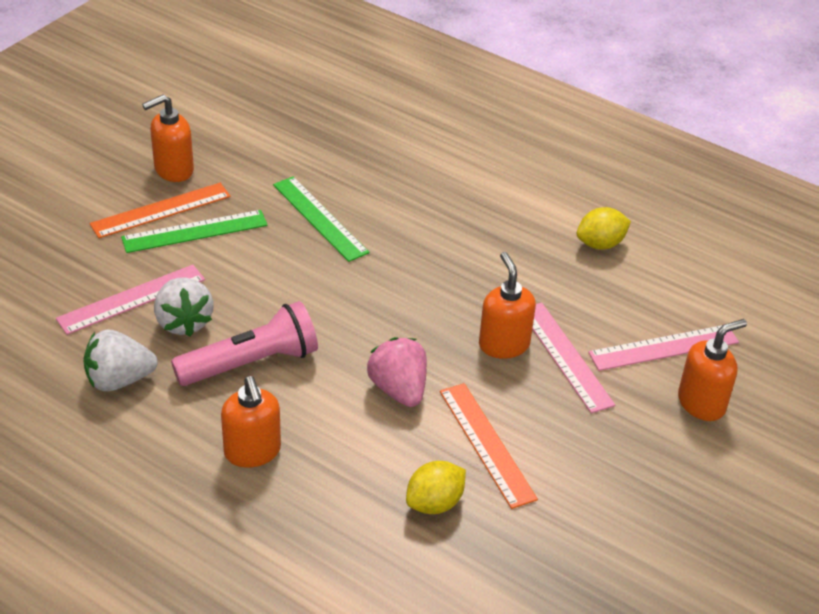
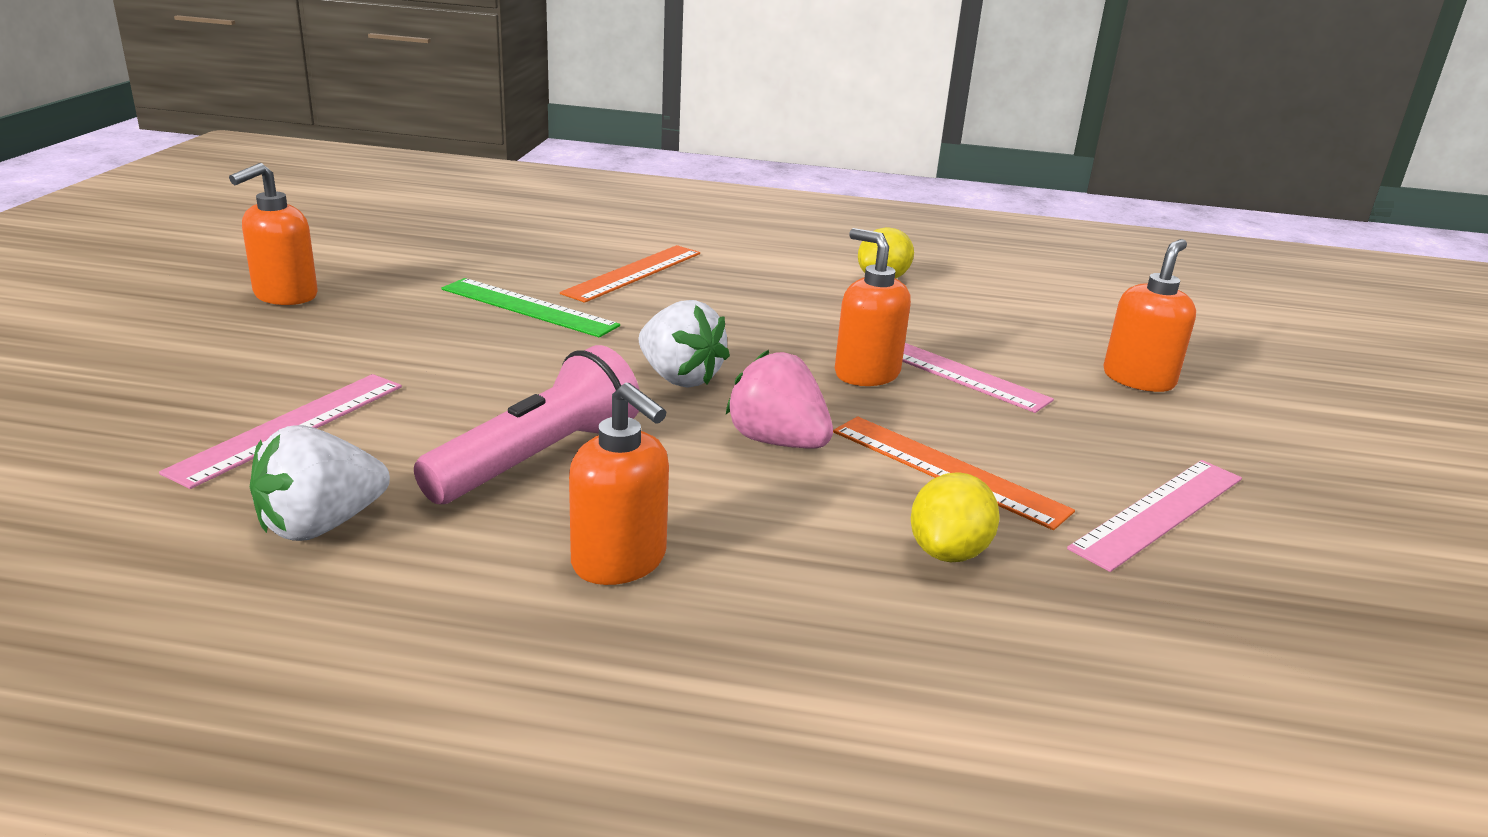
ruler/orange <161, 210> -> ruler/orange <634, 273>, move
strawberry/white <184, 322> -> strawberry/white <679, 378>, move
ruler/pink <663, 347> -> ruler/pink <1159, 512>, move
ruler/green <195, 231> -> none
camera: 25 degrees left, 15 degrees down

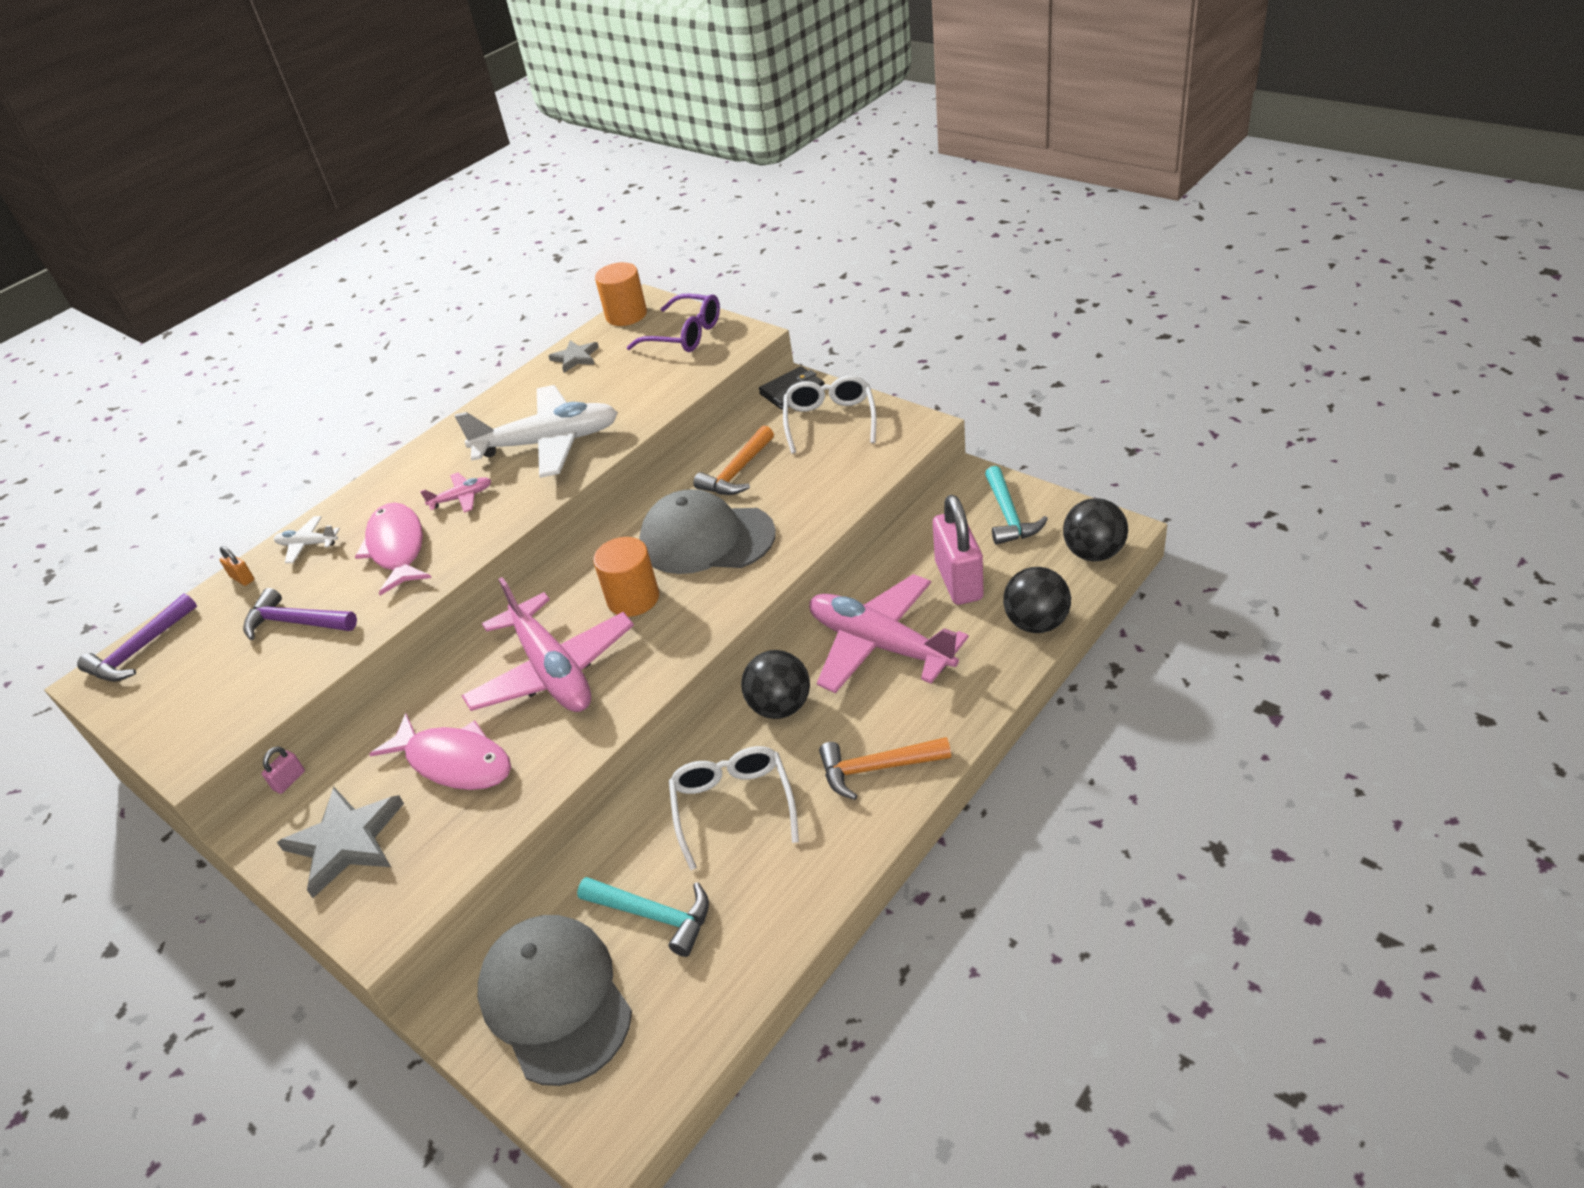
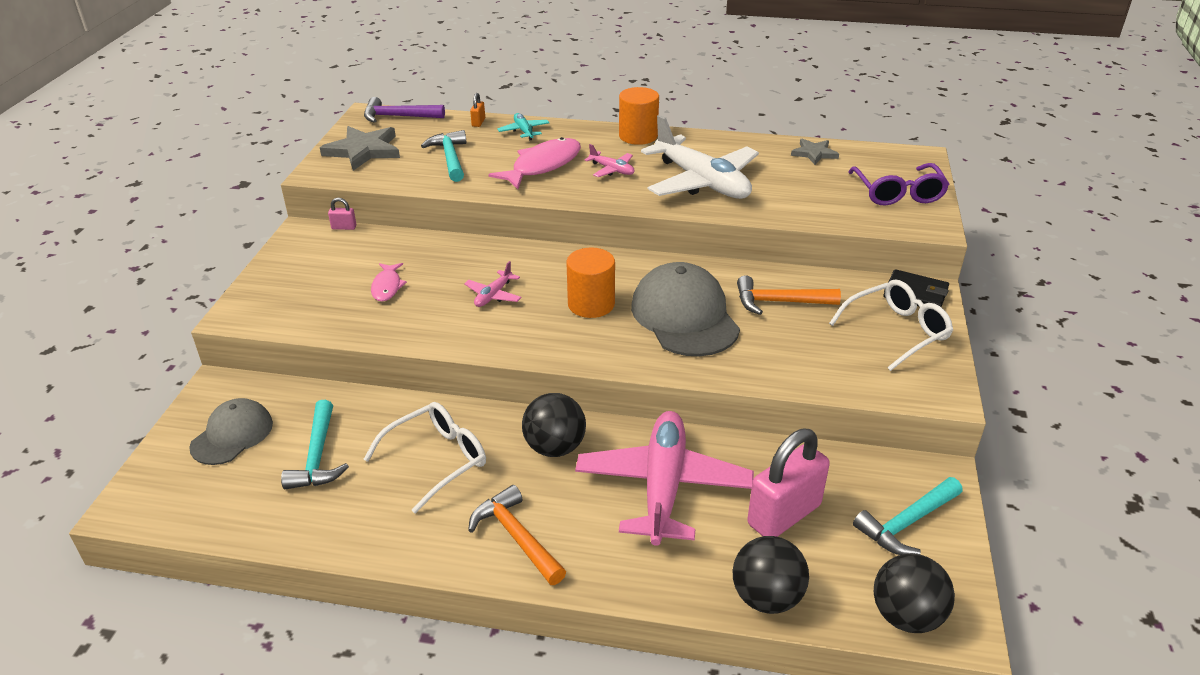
cap/grey <555, 1000> -> cap/grey <232, 435>, x0.61
star/grey <346, 842> -> star/grey <363, 150>, move
fish/pink <454, 762> -> fish/pink <387, 286>, x0.56
hammer/purple <295, 622> -> hammer/turquoise <450, 158>
plane/pink <552, 670> -> plane/pink <493, 295>, x0.43
plane/white <308, 544> -> plane/turquoise <524, 131>
cylinder/orange <626, 315> -> cylinder/orange <638, 136>, move
camera: 55 degrees right, 5 degrees down

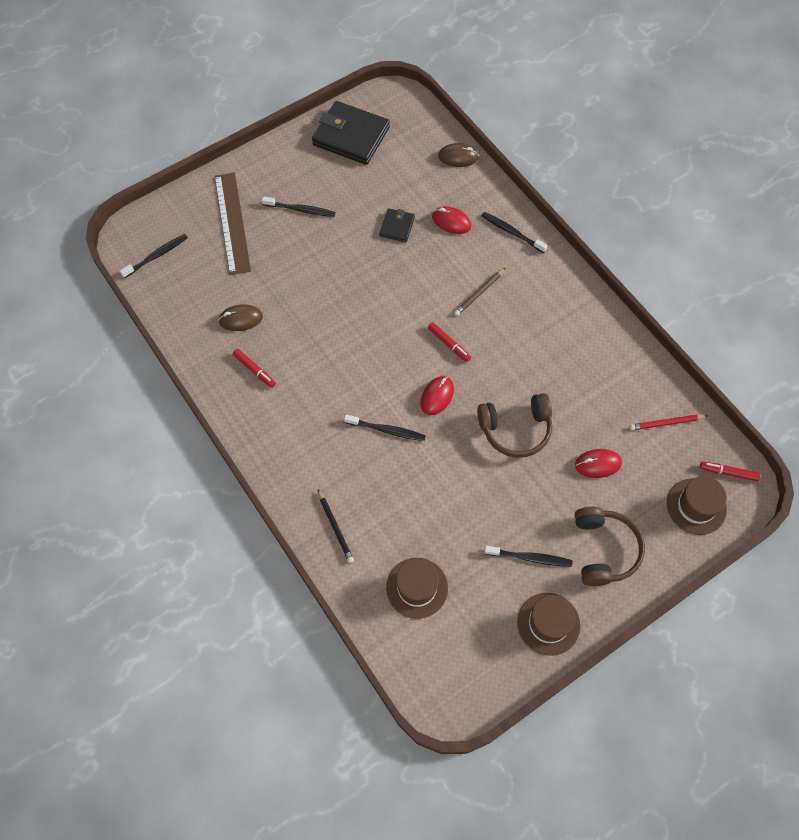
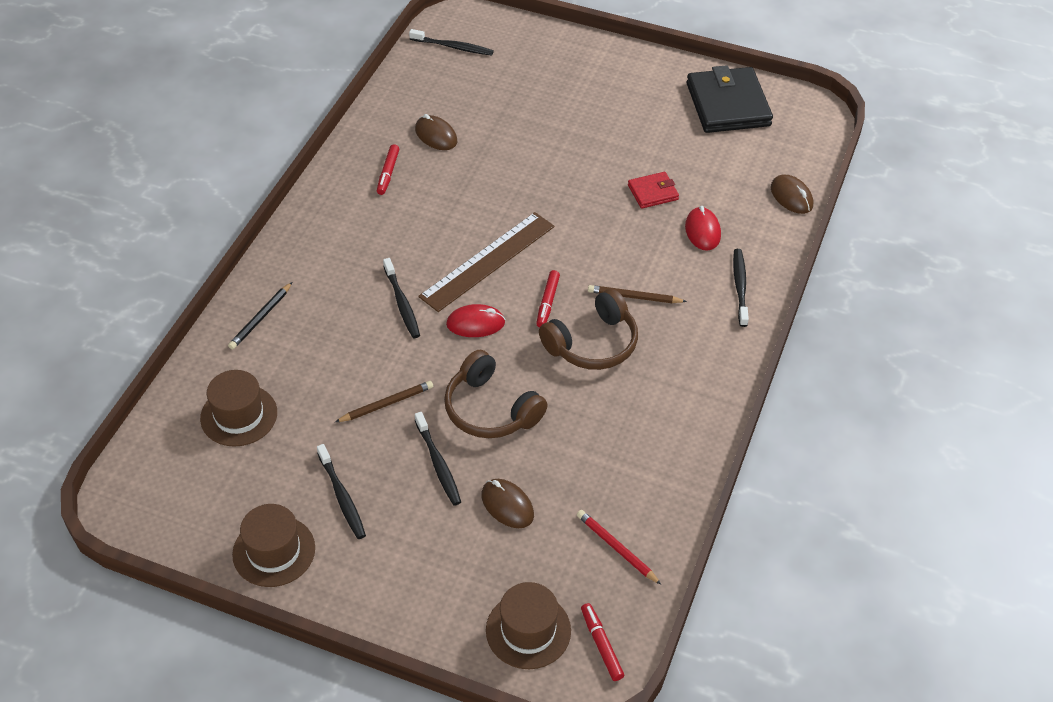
none -> pencil/brown <386, 404>
toothbrush/black <300, 210> -> toothbrush/black <438, 464>, move
ruler/brown <232, 222> -> ruler/brown <488, 261>, move
mouse/red <598, 464> -> mouse/brown <507, 505>
headphones/brown <604, 550> -> headphones/brown <593, 344>, move
wallet/black <397, 226> -> wallet/red <653, 192>
camera: 55 degrees right, 15 degrees down

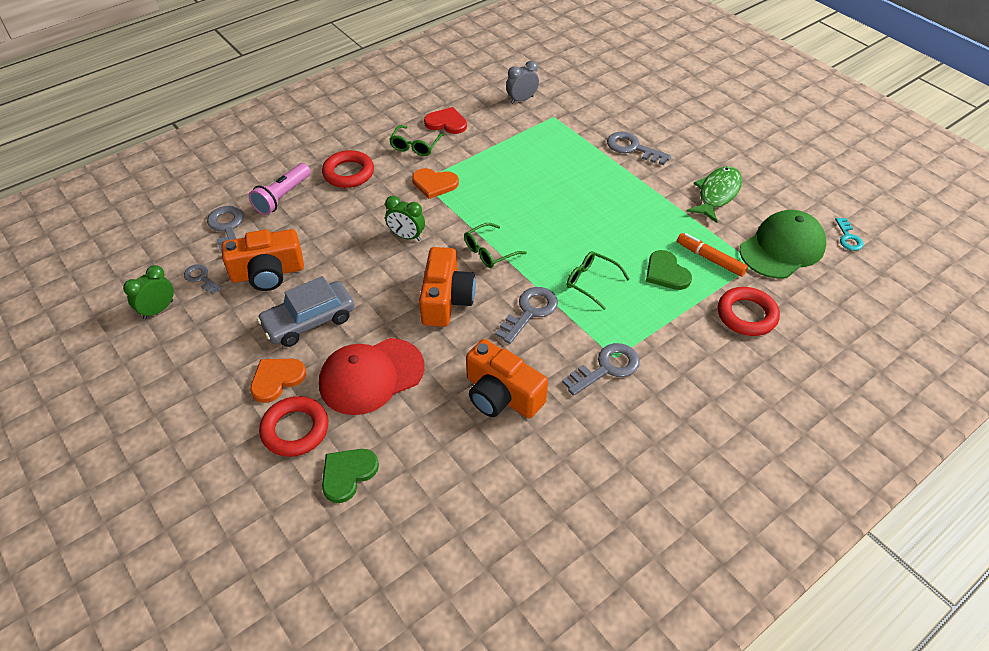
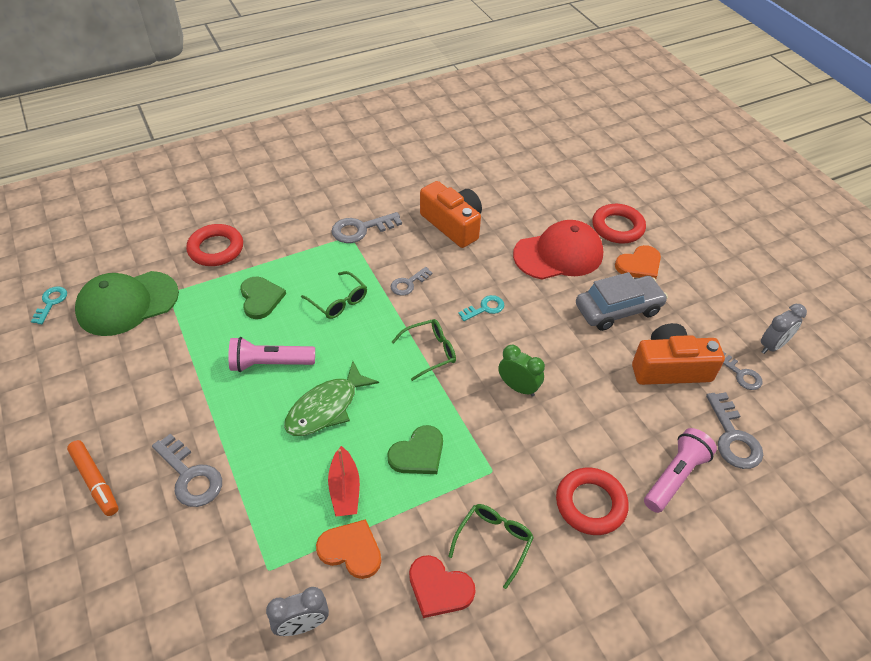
marker/orange <710, 259> -> marker/orange <95, 481>, move
none -> flashlight/pink <270, 363>
fish/green <717, 194> -> fish/green <326, 408>, move
heart/orange <434, 184> -> heart/orange <351, 550>, move
none -> boat/red <345, 489>
heart/green <348, 474> -> heart/green <418, 453>, move
key/grey <530, 312> -> key/grey <408, 284>, x0.62
camera/orange <446, 299> -> key/turquoise <485, 308>
clock/green <158, 310> -> clock/grey <772, 346>
camera: 170 degrees left, 0 degrees up

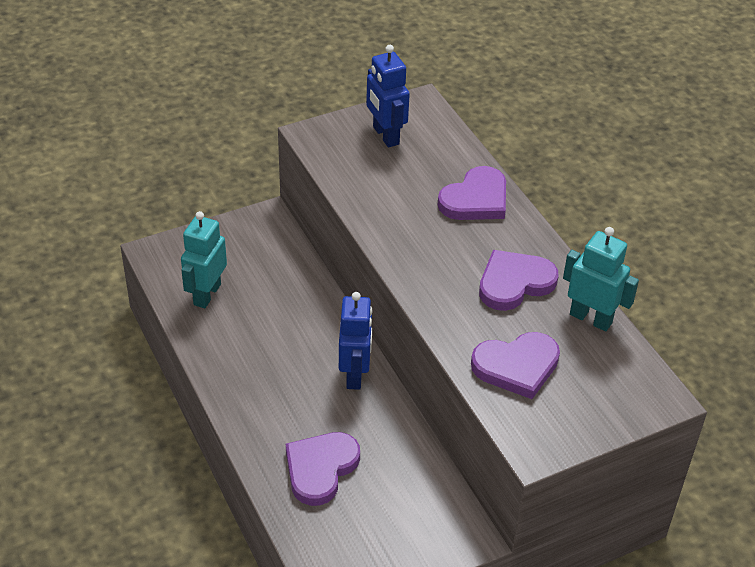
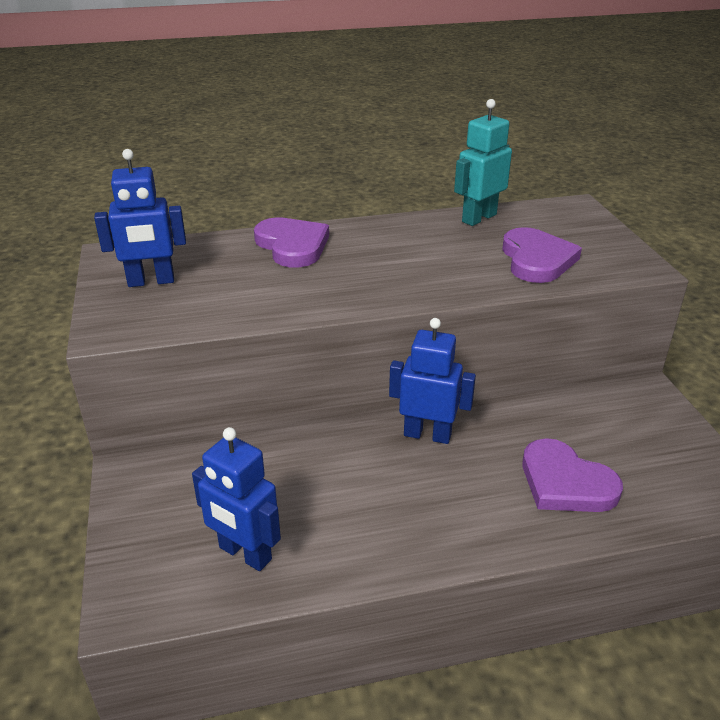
robot/turquoise <206, 294> -> robot/blue <244, 554>
heart/purple <514, 283> -> none
camera: 75 degrees left, 10 degrees down

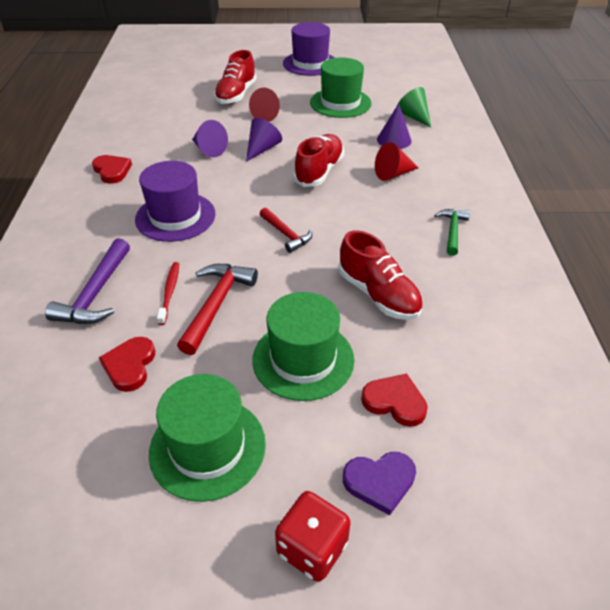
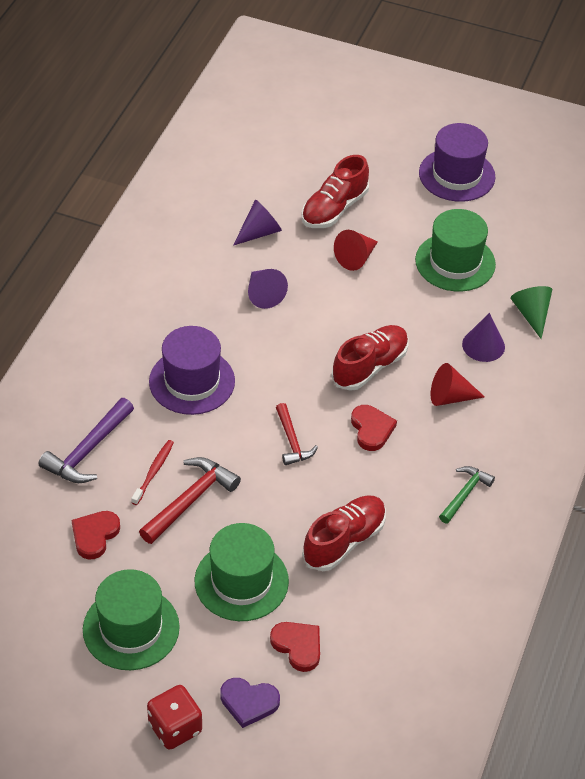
cone/purple <262, 149> -> cone/purple <259, 232>, move
shoe/red <378, 295> -> shoe/red <344, 541>, 120 degrees counterclockwise
heart/red <112, 171> -> heart/red <371, 429>, move
camera: 20 degrees right, 5 degrees up

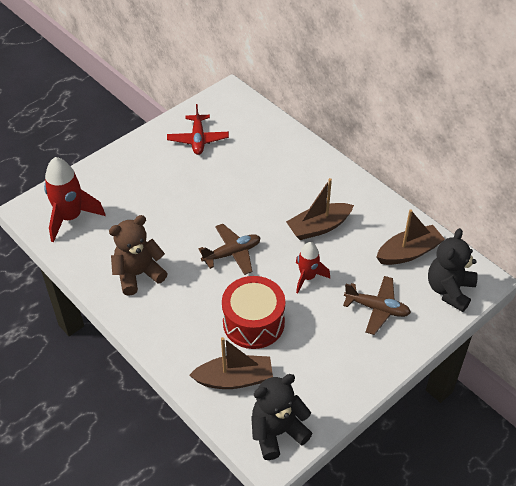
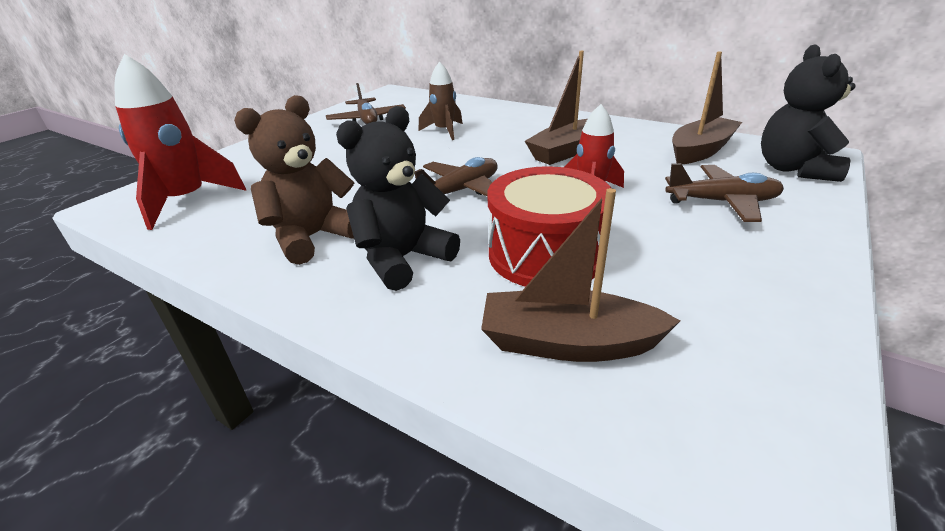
plane/red <198, 139> -> plane/brown <367, 120>
teddy bear/black <277, 432> -> teddy bear/black <402, 259>, move
none -> rocket/brown <444, 131>
boat/brown <234, 379> -> boat/brown <568, 343>, 150 degrees counterclockwise
camera: 15 degrees left, 15 degrees down

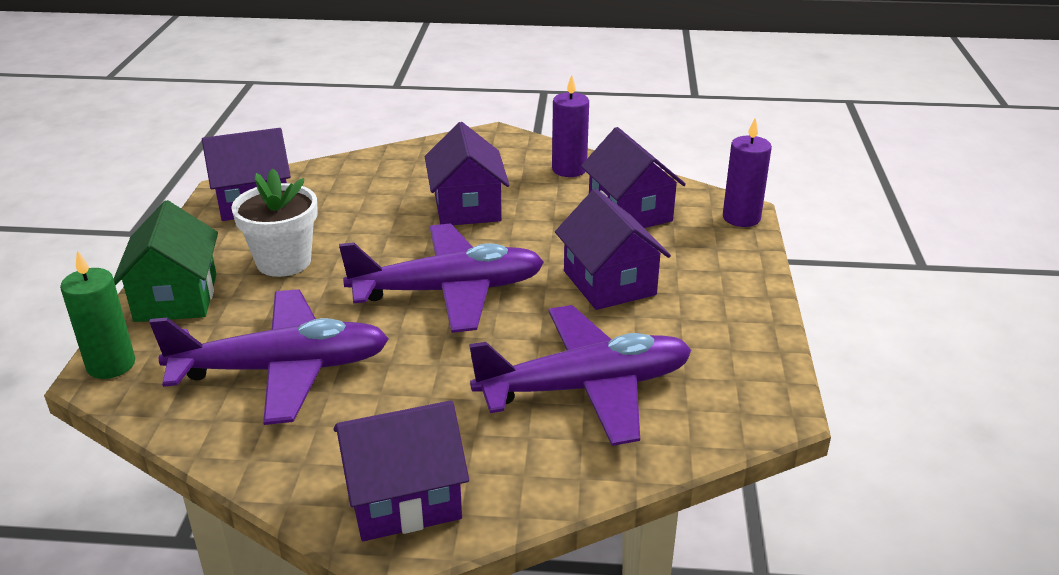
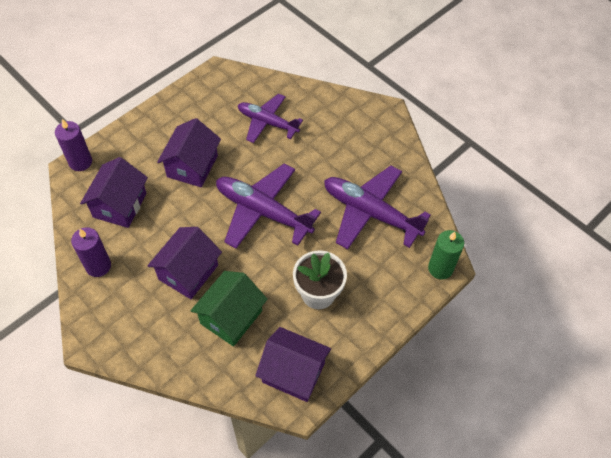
house/green <176, 297> -> house/green <231, 317>, move
plane/purple <586, 388> -> plane/purple <267, 122>, x0.66
house/purple <403, 498> -> none
camera: 140 degrees left, 25 degrees up

